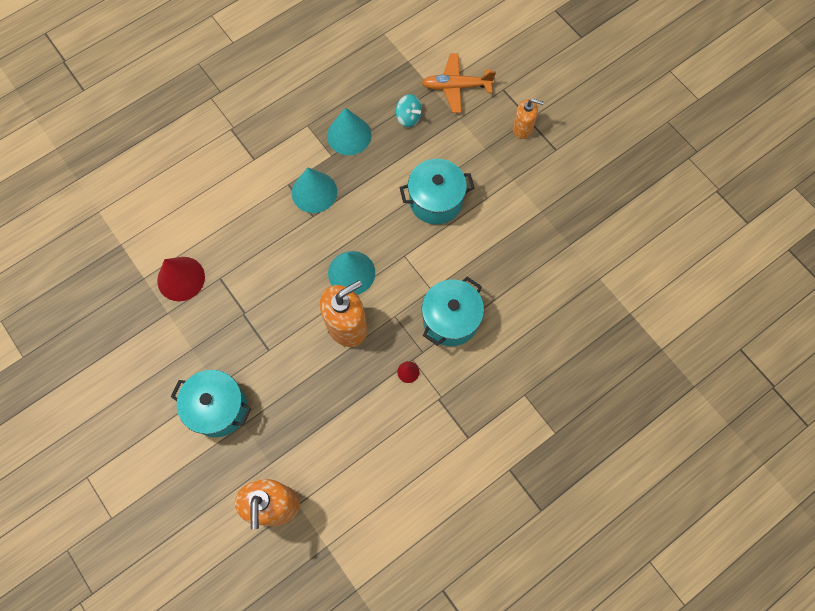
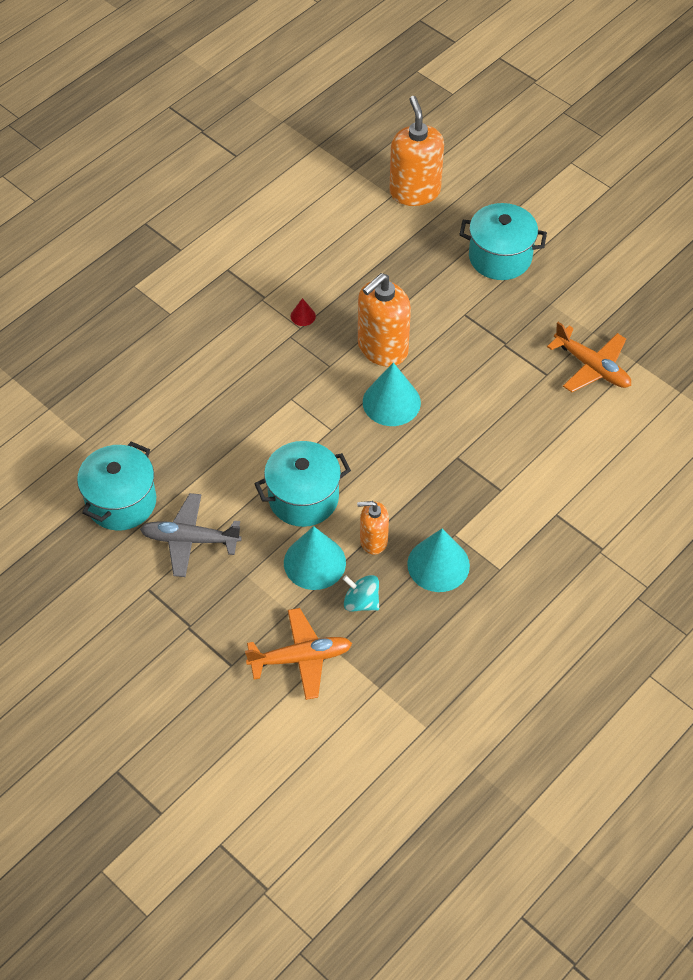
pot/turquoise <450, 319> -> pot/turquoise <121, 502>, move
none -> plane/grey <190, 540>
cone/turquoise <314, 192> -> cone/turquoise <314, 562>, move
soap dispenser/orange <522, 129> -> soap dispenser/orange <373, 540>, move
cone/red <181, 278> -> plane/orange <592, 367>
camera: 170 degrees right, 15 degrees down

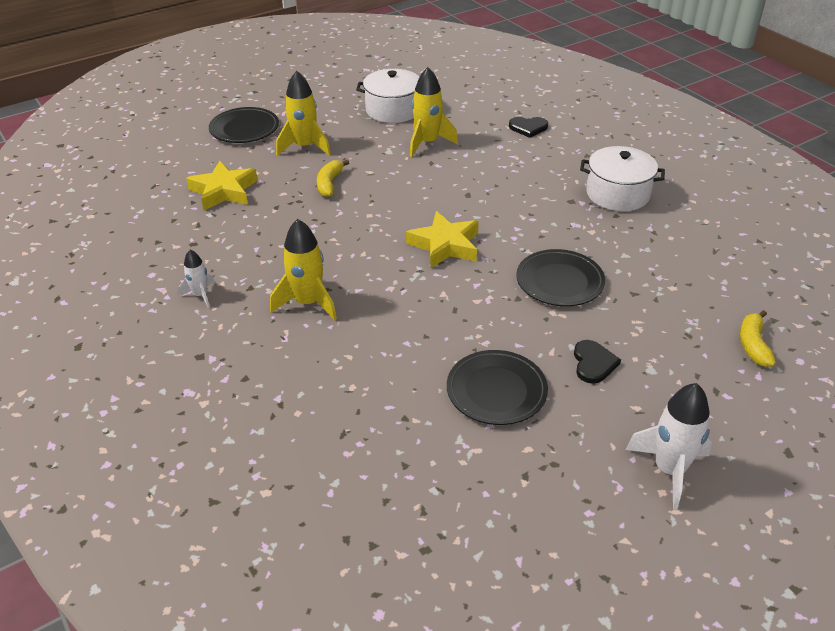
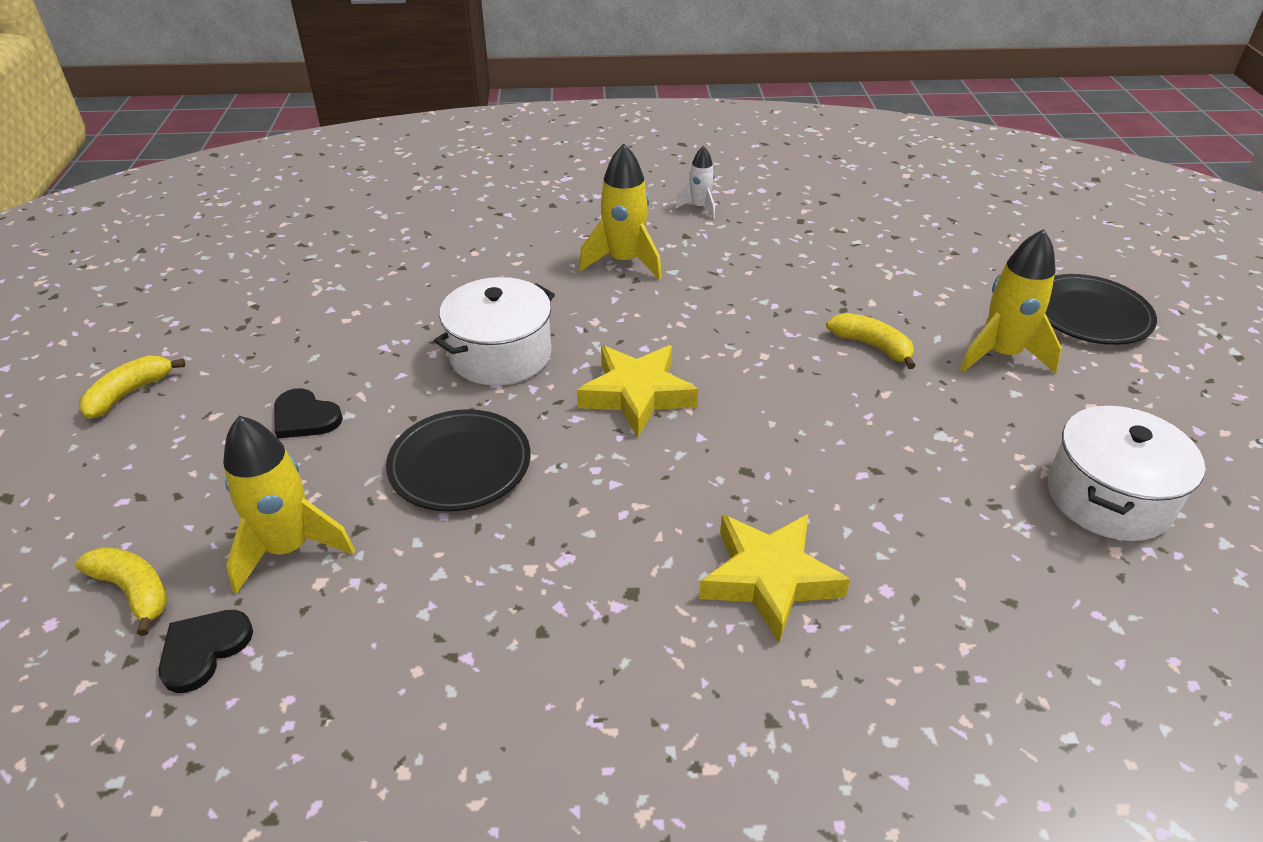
rocket/white <669, 470> -> banana/yellow <129, 393>
heart/black <528, 128> -> heart/black <203, 650>, move
rocket/yellow <427, 143> -> rocket/yellow <288, 548>, move
pot/white <617, 194> -> pot/white <500, 354>, move
star/yellow <223, 191> -> star/yellow <769, 579>, move
plate/black <496, 391> -> none
camera: 120 degrees right, 0 degrees up

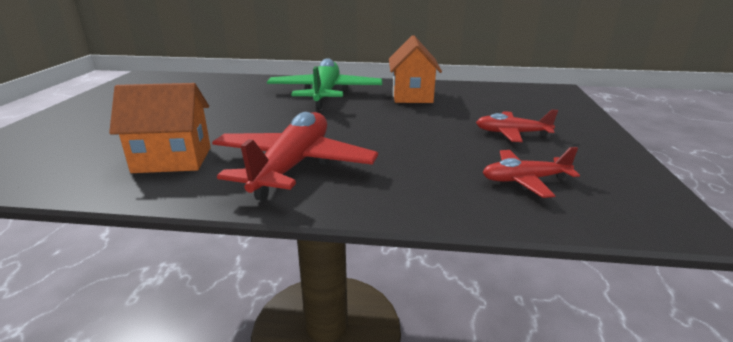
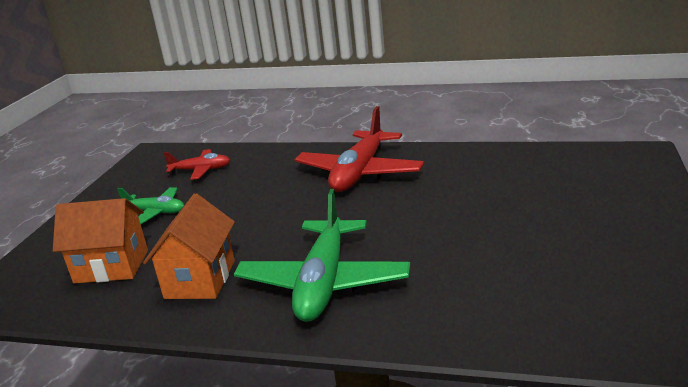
house/orange <172, 160> -> house/orange <111, 266>, move
plane/red <511, 133> -> plane/green <155, 212>
camera: 170 degrees left, 0 degrees up

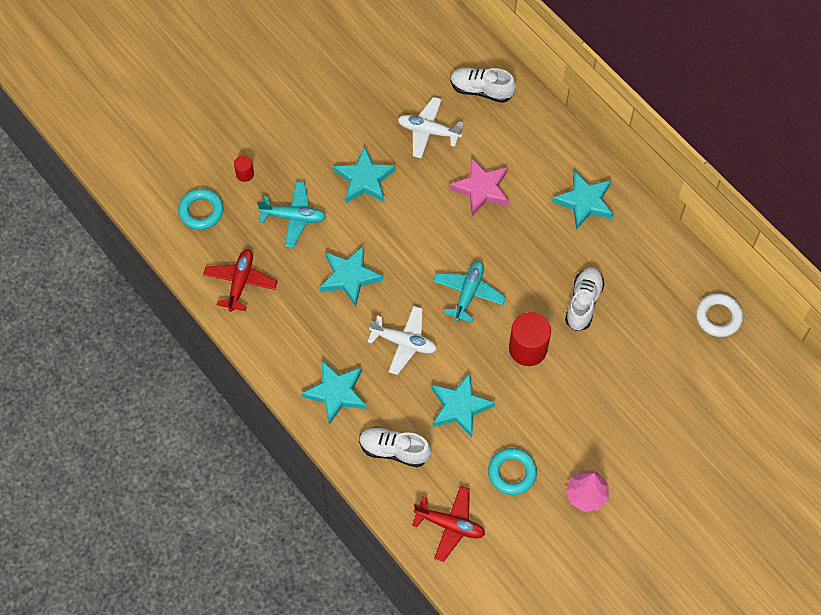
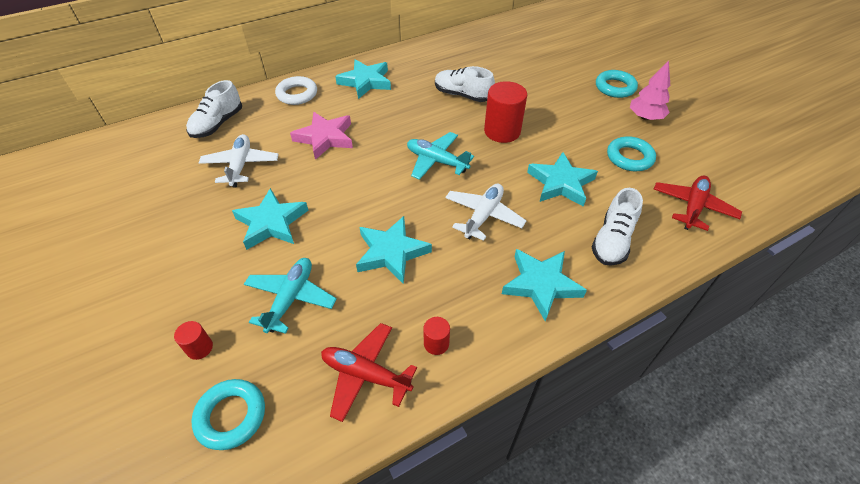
plane/white <428, 131> -> plane/white <241, 165>, 150 degrees clockwise
ring/white <718, 317> -> ring/white <297, 94>, move
none -> cylinder/red <436, 343>
none -> ring/turquoise <615, 87>
camera: 80 degrees left, 15 degrees down

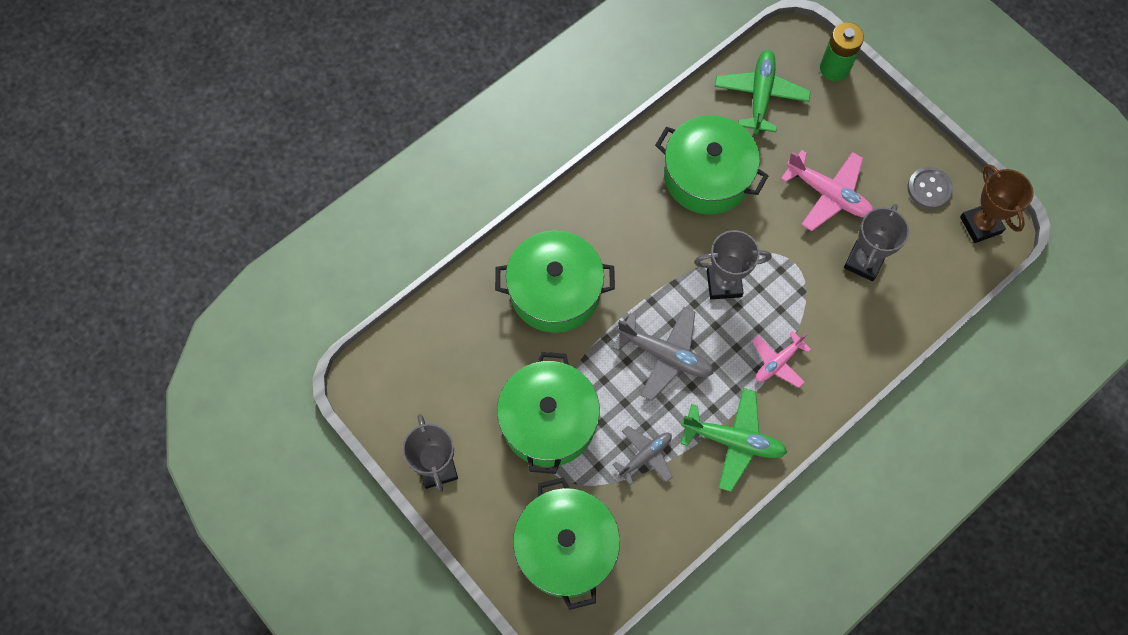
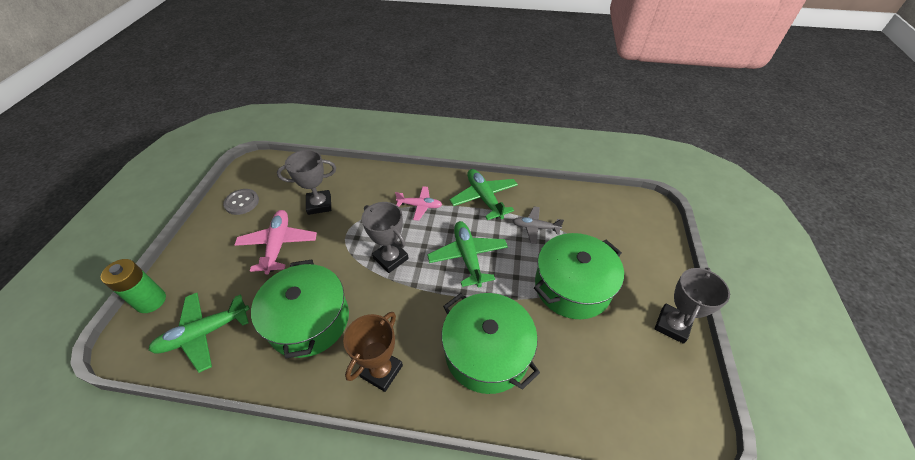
trophy/brown <980, 225> -> trophy/brown <381, 371>, move
plane/grey <665, 355> -> plane/green <467, 257>
pot/green <566, 548> -> none
camera: 130 degrees left, 20 degrees down

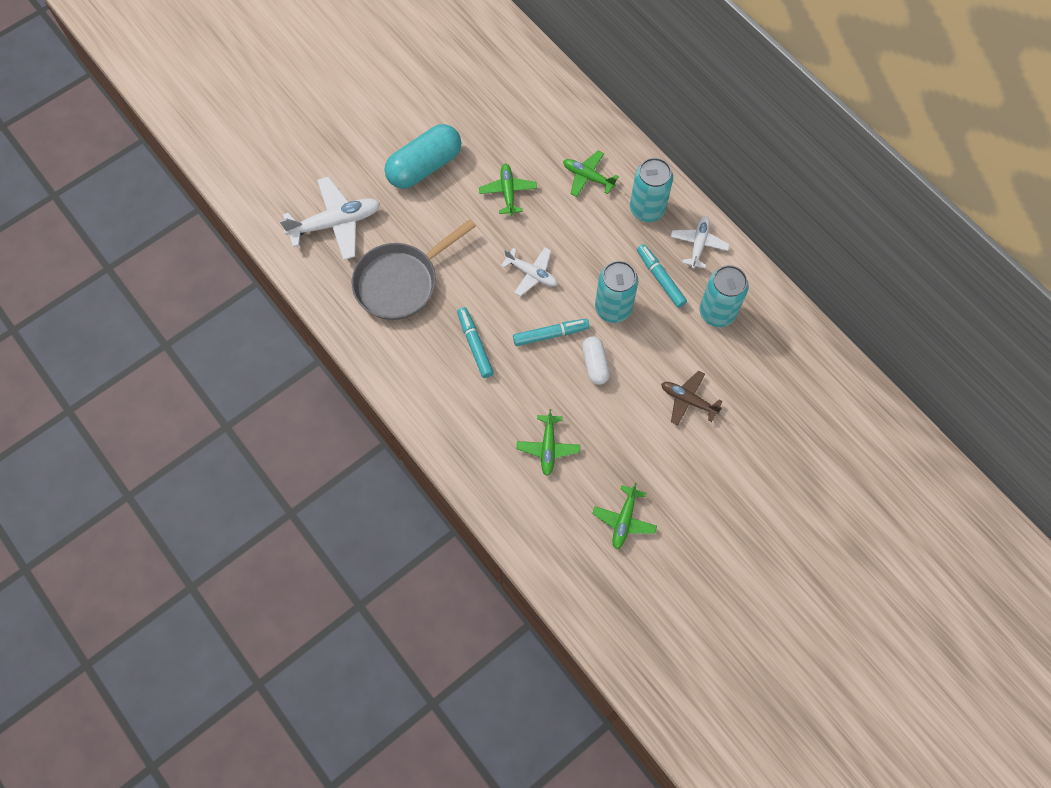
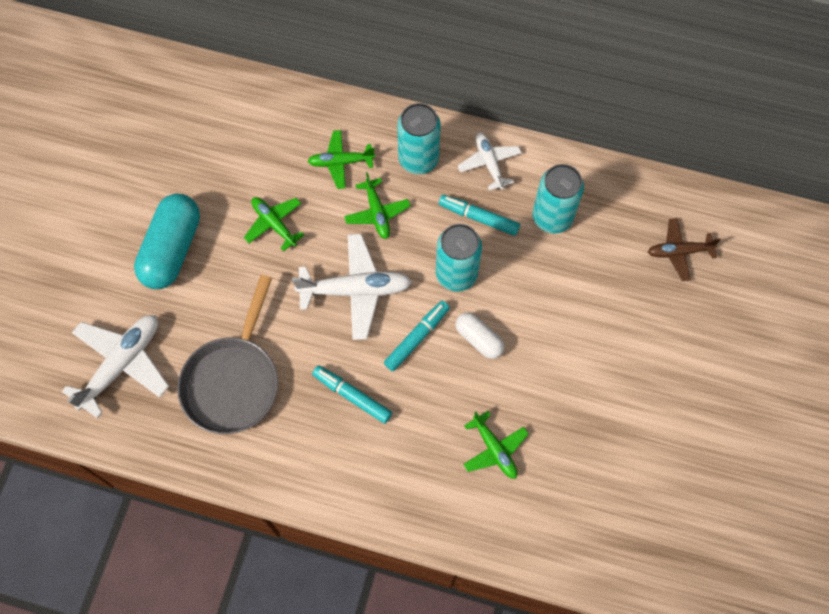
plane/white <531, 273> -> plane/white <355, 290>, x1.64
plane/green <624, 520> -> plane/green <377, 213>, move
plane/brown <688, 400> -> plane/brown <679, 252>, move
camera: 35 degrees left, 0 degrees up

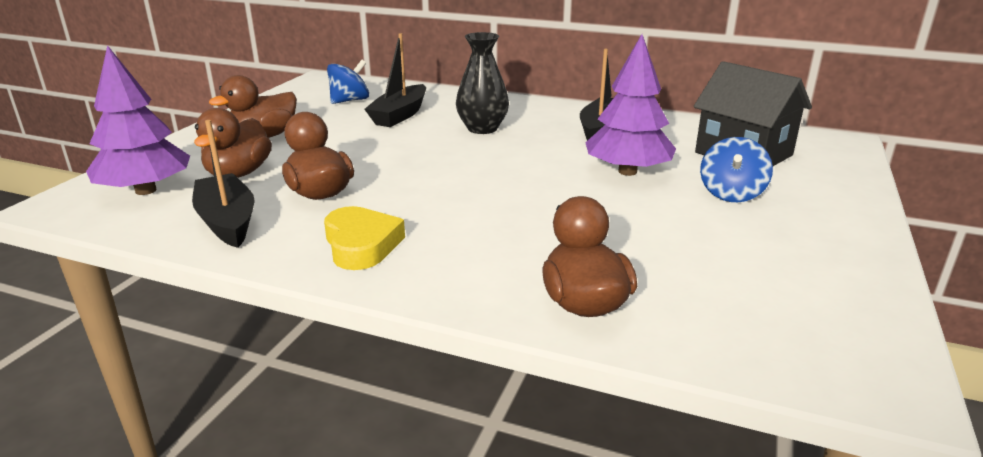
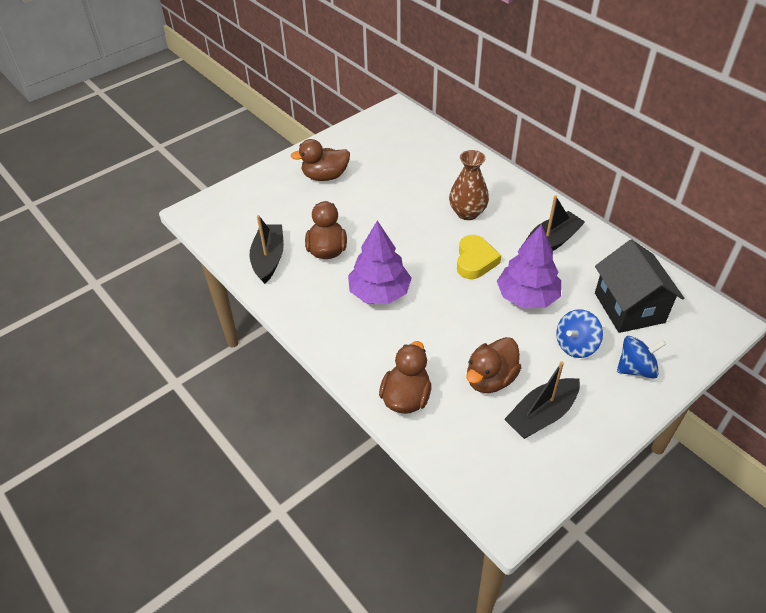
tree/purple <146, 190> -> tree/purple <379, 292>, move
vase/black <482, 128> -> vase/brown <467, 213>
heart/yellow <361, 244> -> heart/yellow <475, 261>, move
duck/brown <239, 173> -> duck/brown <490, 379>, move
boat/black <400, 115> -> boat/black <541, 415>, move
spinning top/blue <349, 101> -> spinning top/blue <636, 369>, move
camera: 30 degrees right, 20 degrees up

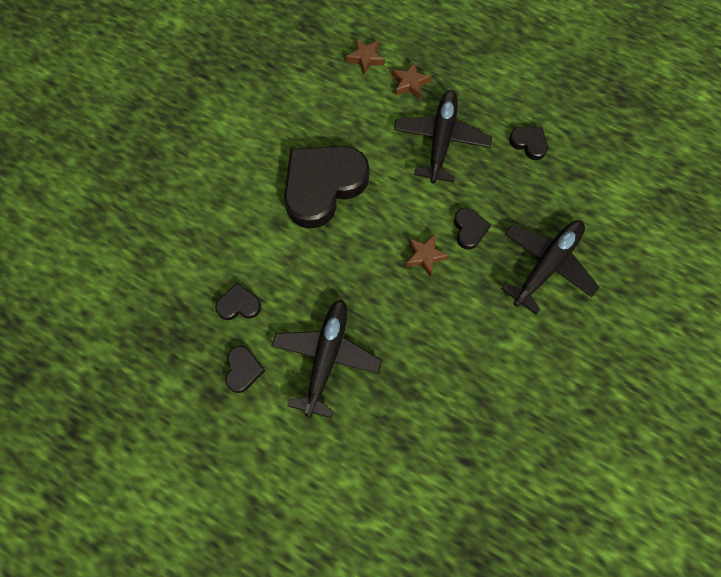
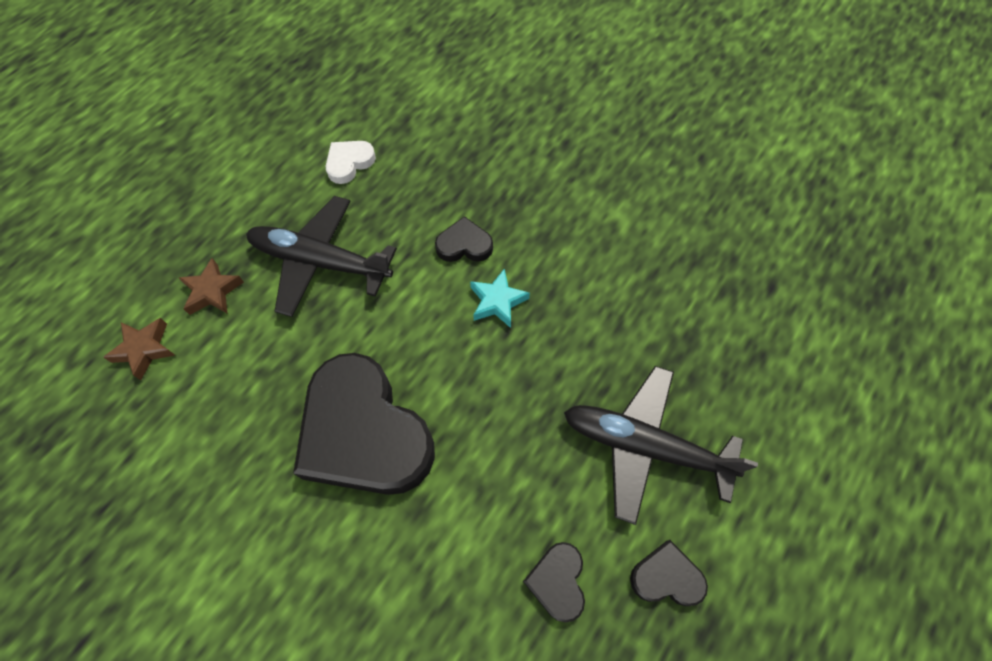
heart/black <529, 143> -> heart/white <349, 163>
star/brown <425, 256> -> star/turquoise <497, 301>
plane/black <546, 266> -> none
camera: 85 degrees left, 5 degrees down

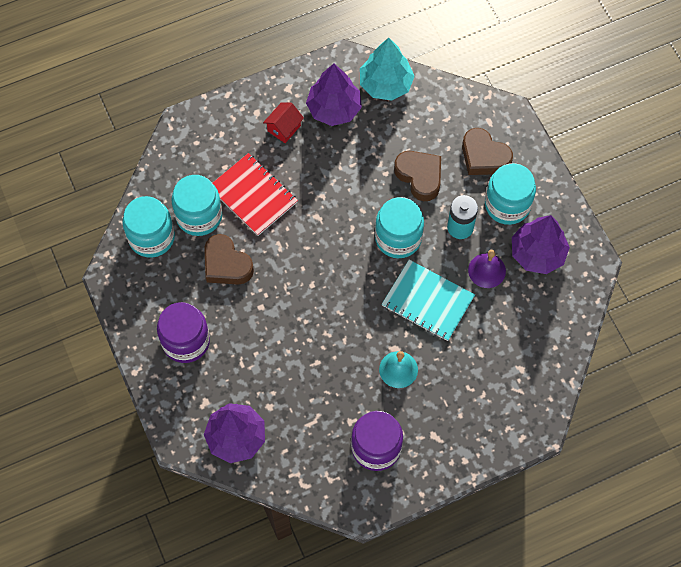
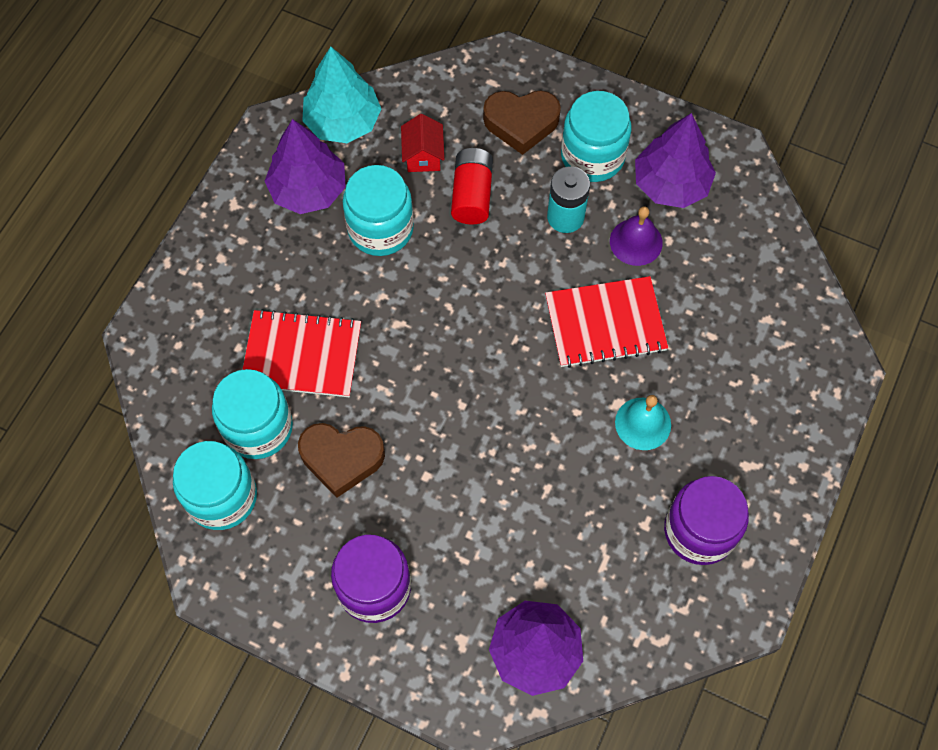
jar/turquoise <398, 238> -> jar/turquoise <380, 228>, move
house/red <284, 128> -> house/red <423, 156>, move
heart/brown <419, 176> -> battery/red <472, 194>
notebook/turquoise <428, 301> -> notebook/red <605, 323>
camera: 40 degrees left, 0 degrees up

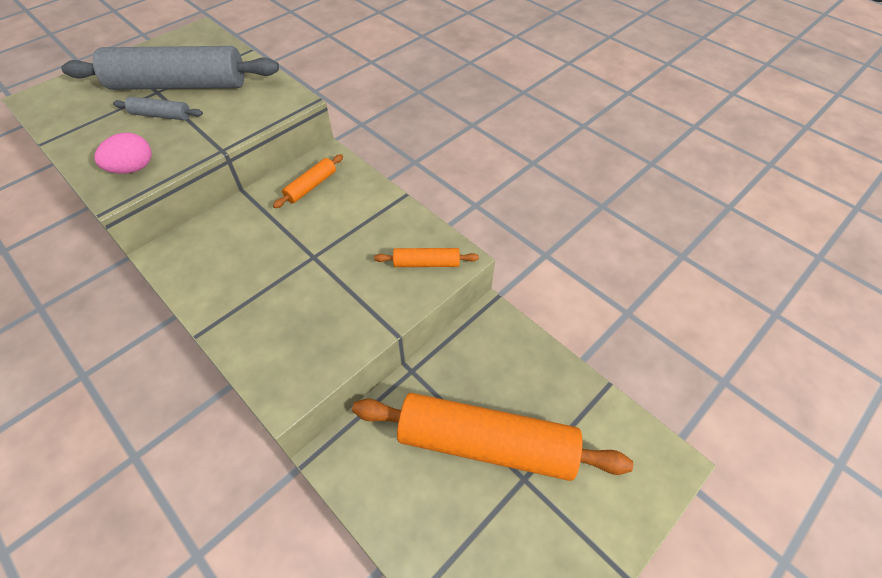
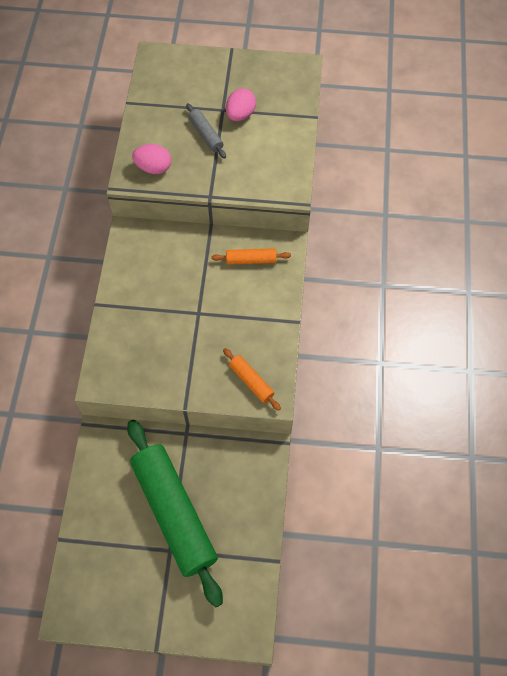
rolling pin/orange <486, 443> -> rolling pin/green <175, 513>
rolling pin/grey <179, 85> -> egg/pink <240, 115>
camera: 50 degrees right, 10 degrees up

